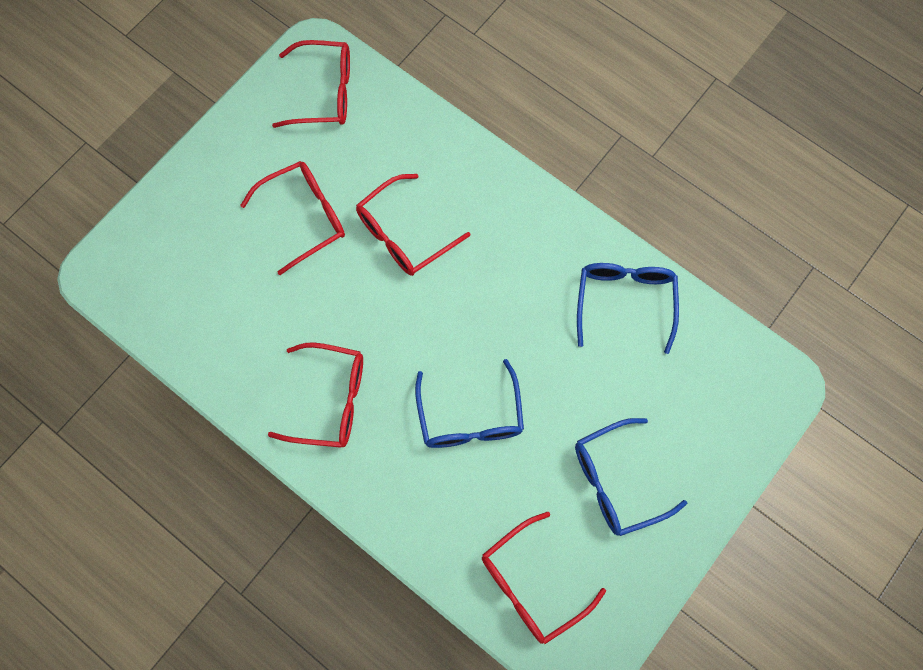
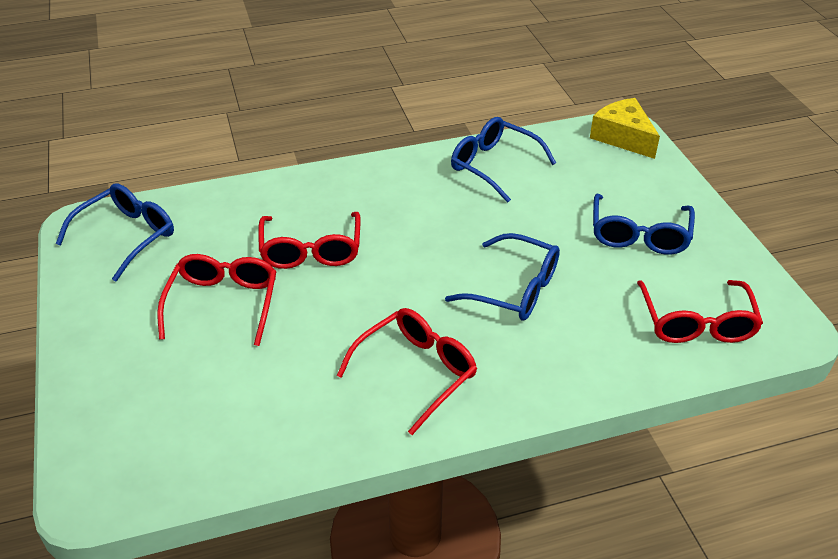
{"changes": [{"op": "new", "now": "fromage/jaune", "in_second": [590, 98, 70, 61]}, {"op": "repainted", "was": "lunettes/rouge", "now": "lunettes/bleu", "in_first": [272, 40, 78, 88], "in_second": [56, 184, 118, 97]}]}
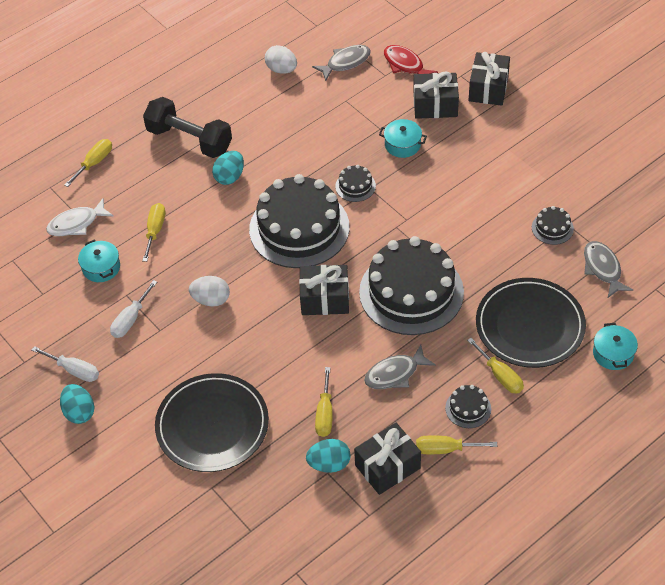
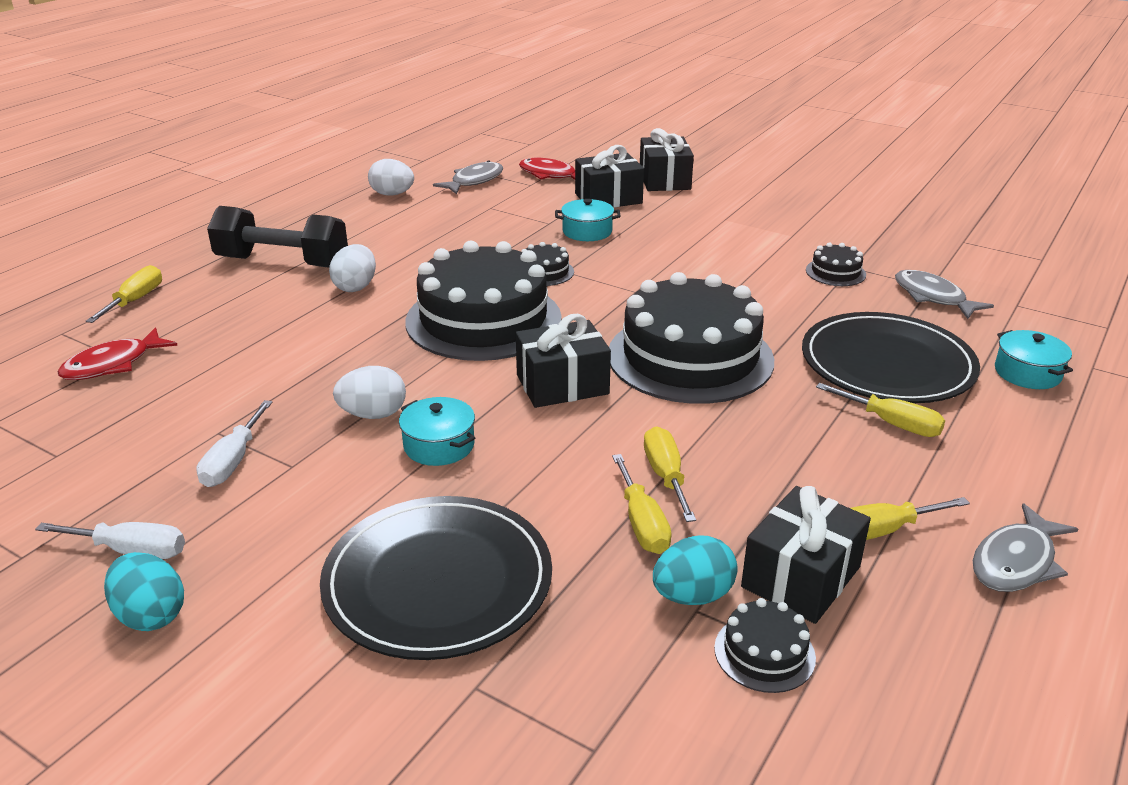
{"changes": [{"op": "shifted", "was": "marmite/turquoise", "in_first": [78, 239, 42, 43], "in_second": [399, 397, 76, 69]}, {"op": "shifted", "was": "tournevis/jaune", "in_first": [142, 203, 23, 59], "in_second": [644, 426, 52, 96]}, {"op": "shifted", "was": "poisson/gris", "in_first": [364, 345, 72, 44], "in_second": [972, 503, 106, 89]}, {"op": "shifted", "was": "gâteau/noir", "in_first": [445, 385, 46, 43], "in_second": [714, 598, 102, 95]}, {"op": "repainted", "was": "poisson/blanc", "now": "poisson/rouge", "in_first": [46, 199, 68, 37], "in_second": [58, 327, 120, 53]}, {"op": "repainted", "was": "œuf/turquoise", "now": "œuf/blanc", "in_first": [212, 151, 32, 34], "in_second": [329, 244, 47, 48]}]}
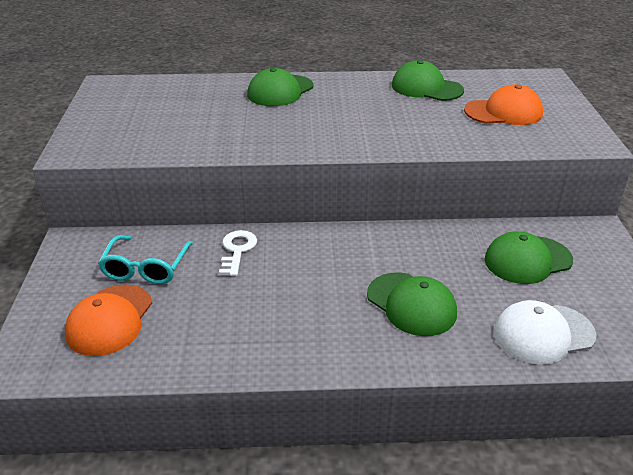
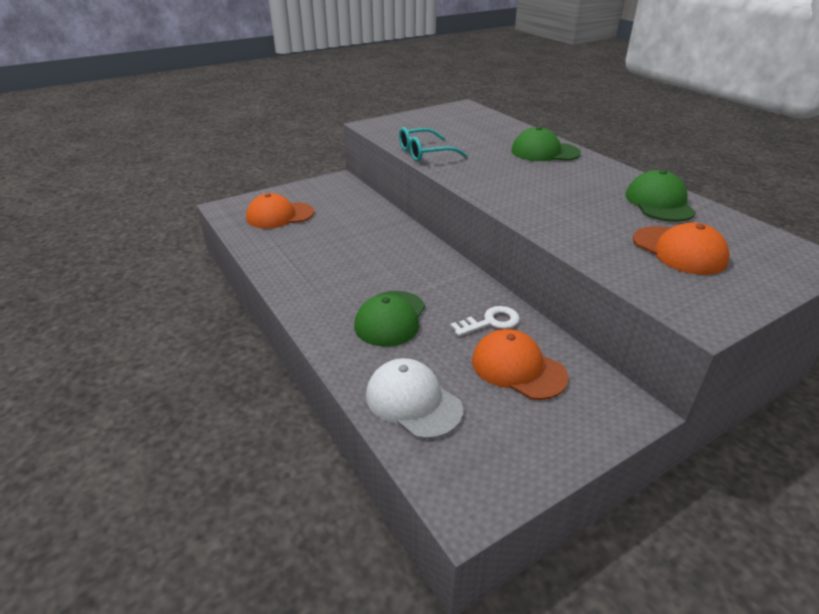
{"changes": [{"op": "shifted", "was": "lunettes/turquoise", "in_first": [98, 235, 95, 49], "in_second": [399, 127, 68, 35]}, {"op": "shifted", "was": "clé/blanc", "in_first": [219, 230, 38, 46], "in_second": [450, 306, 70, 30]}, {"op": "repainted", "was": "casquette/vert", "now": "casquette/orange", "in_first": [485, 231, 88, 53], "in_second": [472, 329, 96, 71]}]}
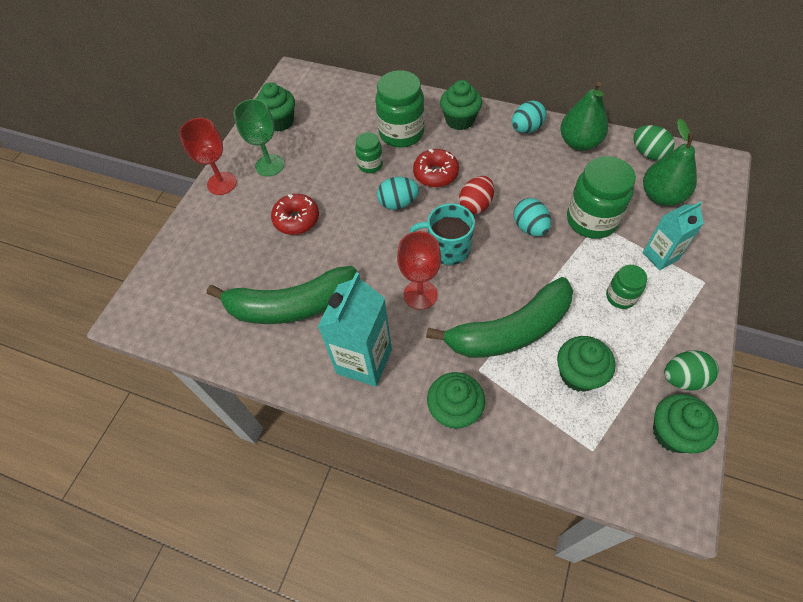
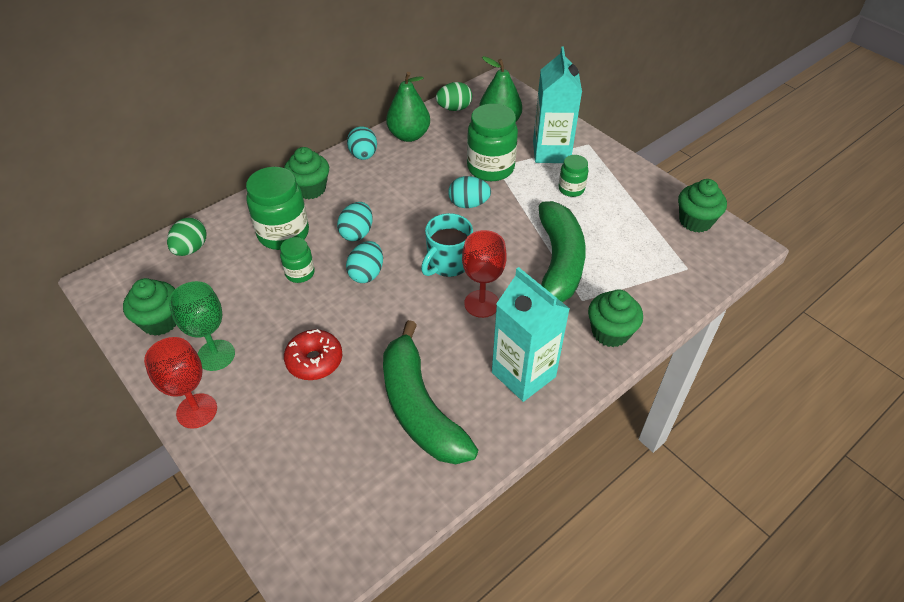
{"changes": [{"op": "gone", "was": "œuf/rouge", "in_first": [459, 176, 35, 38]}, {"op": "gone", "was": "muffin/vert", "in_first": [557, 336, 58, 56]}, {"op": "shifted", "was": "œuf/vert", "in_first": [664, 350, 55, 40], "in_second": [167, 217, 40, 39]}, {"op": "swapped", "was": "beignet/rouge", "now": "œuf/turquoise", "in_first": [413, 149, 46, 38], "in_second": [337, 202, 36, 39]}, {"op": "rotated", "was": "banane/vert", "in_first": [207, 266, 150, 58], "in_second": [383, 320, 95, 144], "clockwise": 135}, {"op": "scaled", "was": "brique de lait/turquoise", "in_first": [643, 202, 61, 68], "in_second": [533, 47, 49, 116], "ratio": 1.6}]}
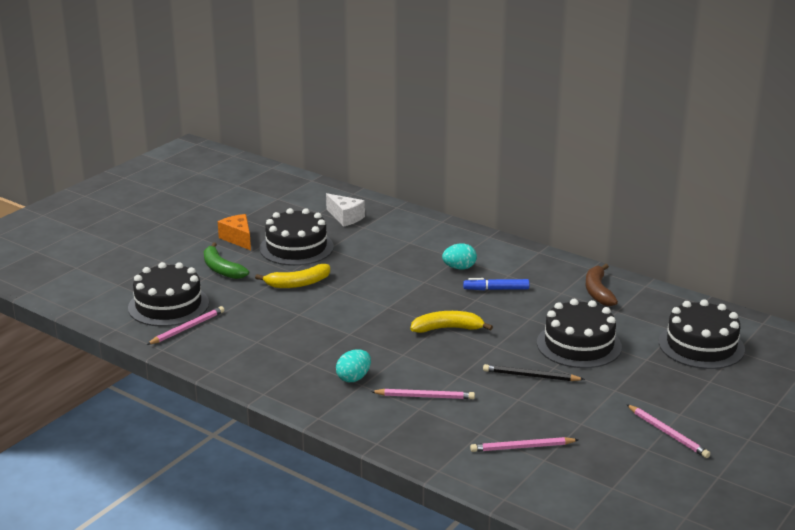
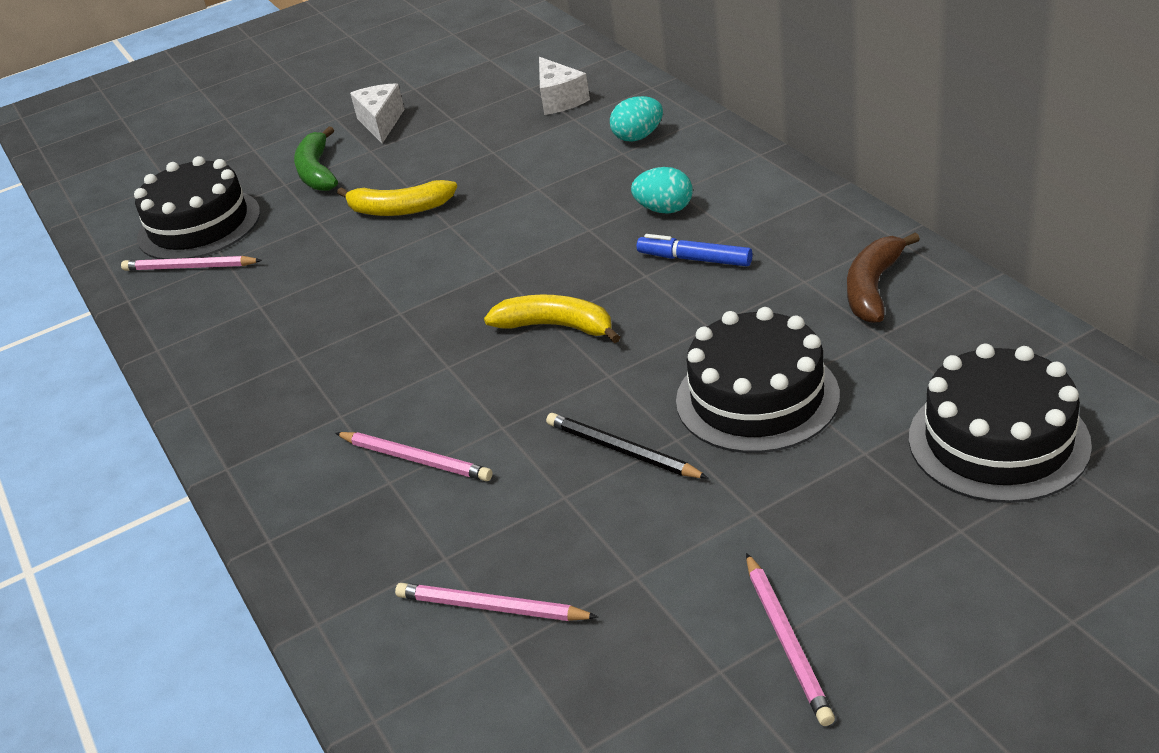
{"changes": [{"op": "gone", "was": "gâteau/noir", "in_first": [260, 208, 74, 58]}, {"op": "shifted", "was": "œuf/turquoise", "in_first": [336, 349, 35, 33], "in_second": [610, 96, 53, 46]}, {"op": "repainted", "was": "fromage/orange", "now": "fromage/blanc", "in_first": [218, 214, 33, 36], "in_second": [350, 83, 55, 61]}, {"op": "rotated", "was": "crayon/rose", "in_first": [146, 306, 78, 39], "in_second": [121, 256, 141, 15], "clockwise": -150}]}
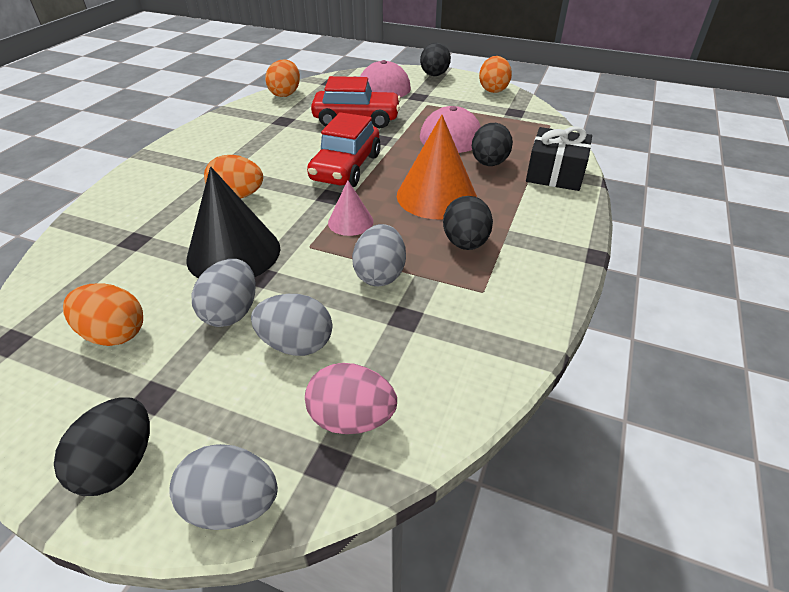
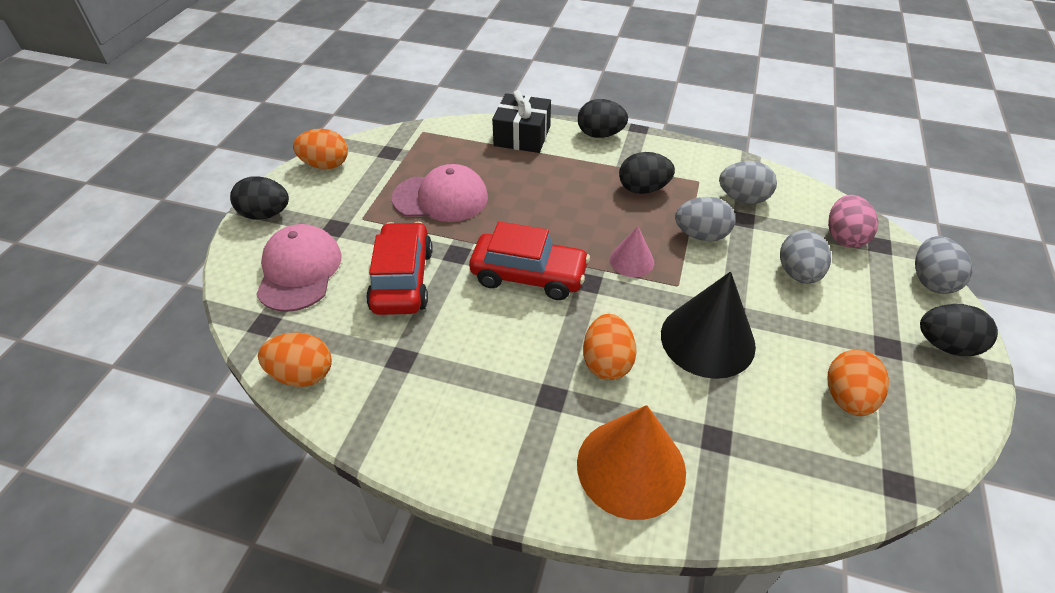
{"changes": [{"op": "shifted", "was": "œuf/gris", "in_first": [192, 259, 64, 68], "in_second": [719, 161, 58, 43]}, {"op": "shifted", "was": "cône/orange", "in_first": [397, 115, 80, 105], "in_second": [577, 405, 109, 115]}, {"op": "shifted", "was": "œuf/noir", "in_first": [472, 123, 41, 43], "in_second": [578, 99, 50, 39]}]}
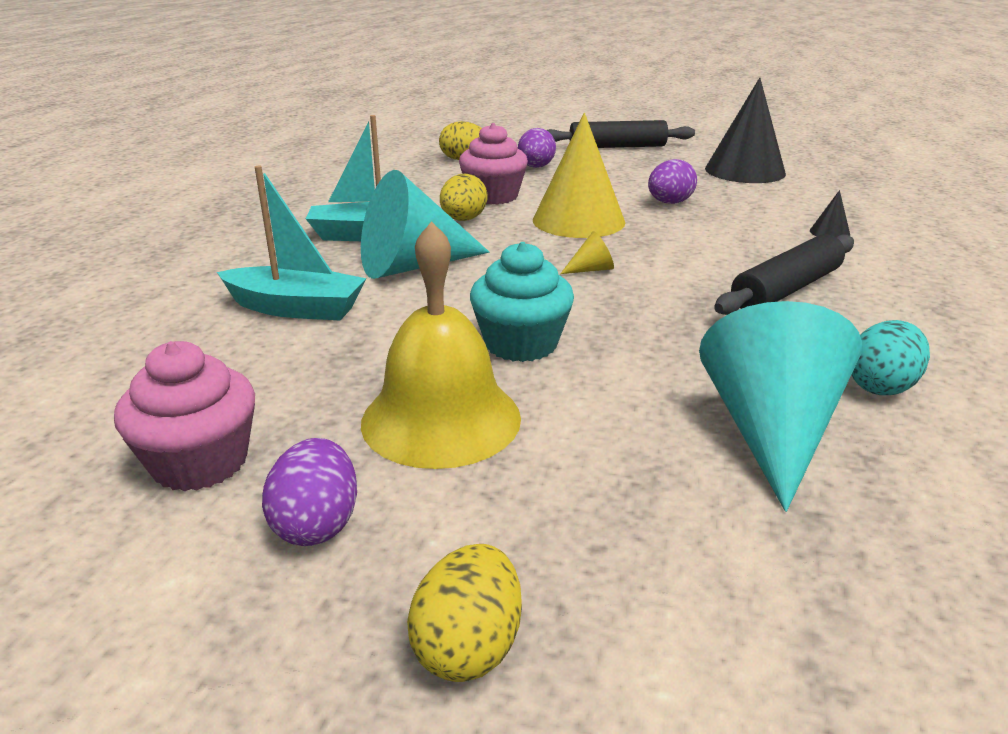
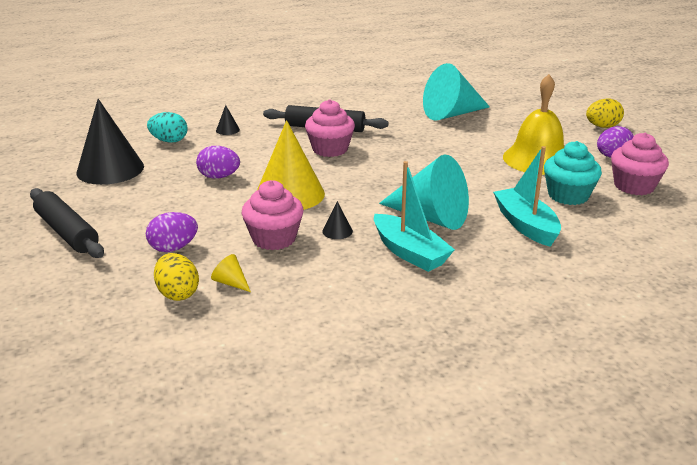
{"changes": [{"op": "new", "now": "muffin/rose", "in_second": [305, 99, 50, 58]}, {"op": "shifted", "was": "muffin/turquoise", "in_first": [470, 242, 104, 120], "in_second": [544, 141, 58, 64]}, {"op": "shifted", "was": "cône/jaune", "in_first": [560, 231, 54, 43], "in_second": [211, 254, 40, 38]}, {"op": "shifted", "was": "œuf/turquoise", "in_first": [852, 320, 78, 75], "in_second": [147, 112, 41, 31]}, {"op": "swapped", "was": "œuf/jaune", "now": "cône/noir", "in_first": [440, 174, 47, 47], "in_second": [322, 201, 31, 38]}]}
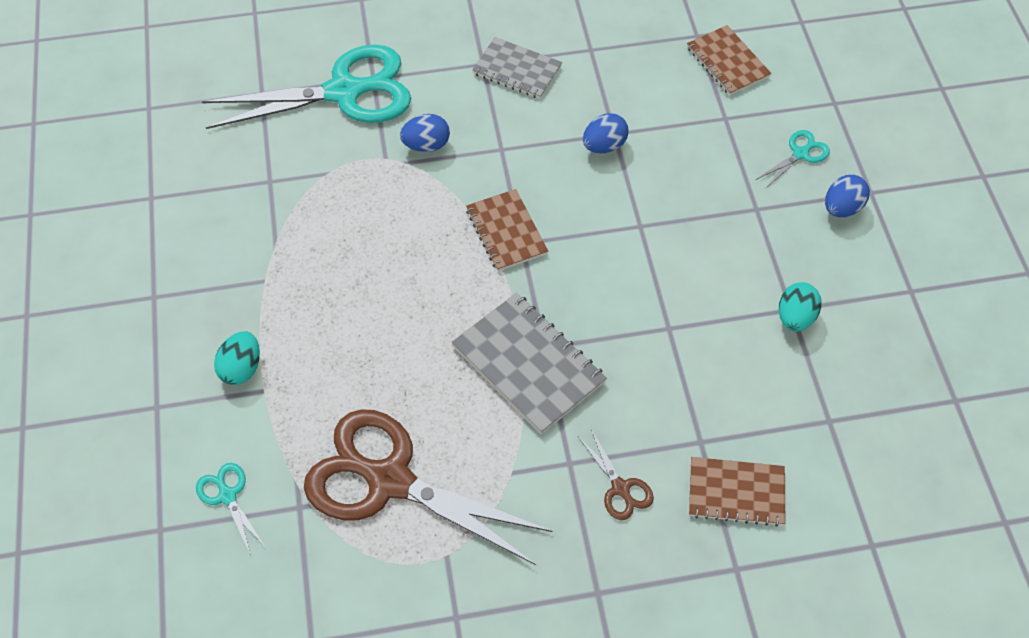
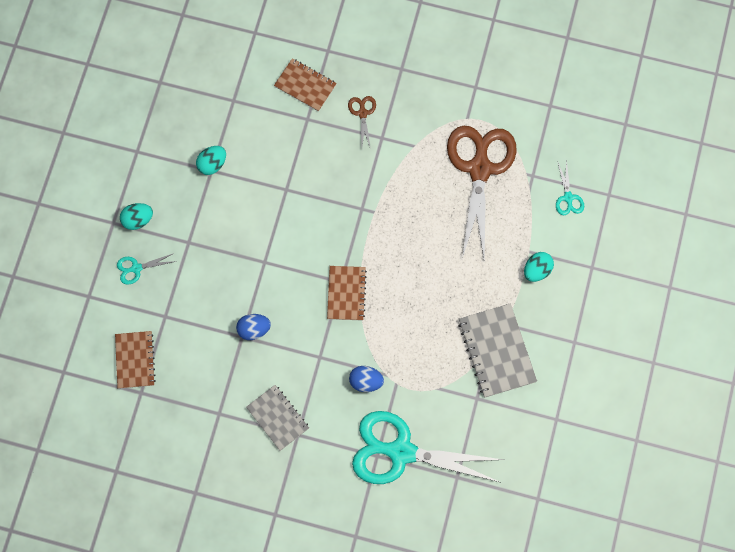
{"changes": [{"op": "shifted", "was": "carnet/gris", "in_first": [452, 293, 155, 142], "in_second": [458, 303, 79, 95]}, {"op": "repainted", "was": "œuf/bleu", "now": "œuf/turquoise", "in_first": [825, 175, 45, 42], "in_second": [120, 203, 33, 27]}, {"op": "rotated", "was": "ciseaux/marron", "in_first": [304, 409, 248, 156], "in_second": [447, 126, 70, 132], "clockwise": -135}]}
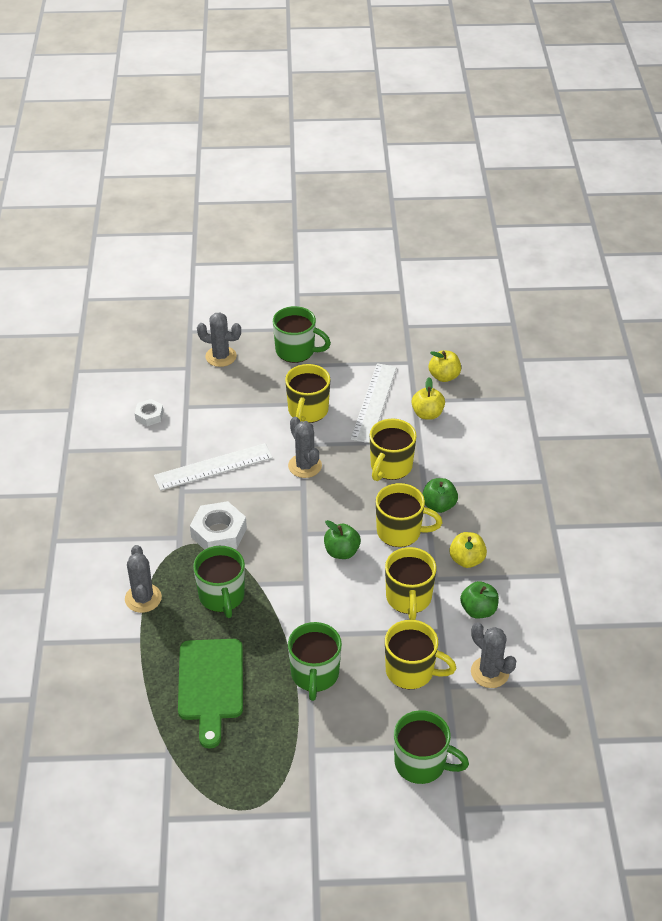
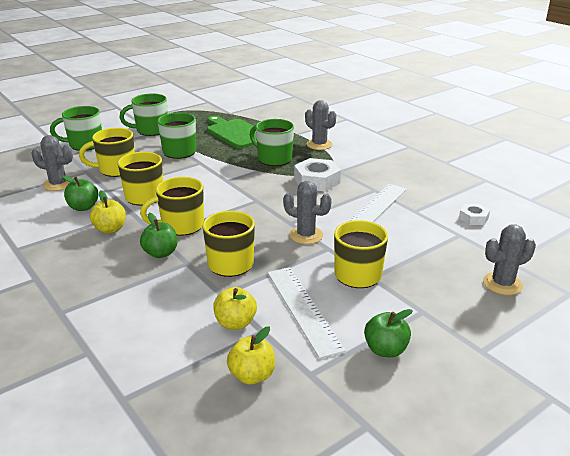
{"changes": [{"op": "shifted", "was": "tasse/vert", "in_first": [273, 306, 58, 57], "in_second": [119, 93, 49, 43]}, {"op": "shifted", "was": "pomme/vert", "in_first": [324, 520, 37, 39], "in_second": [364, 309, 49, 48]}]}
